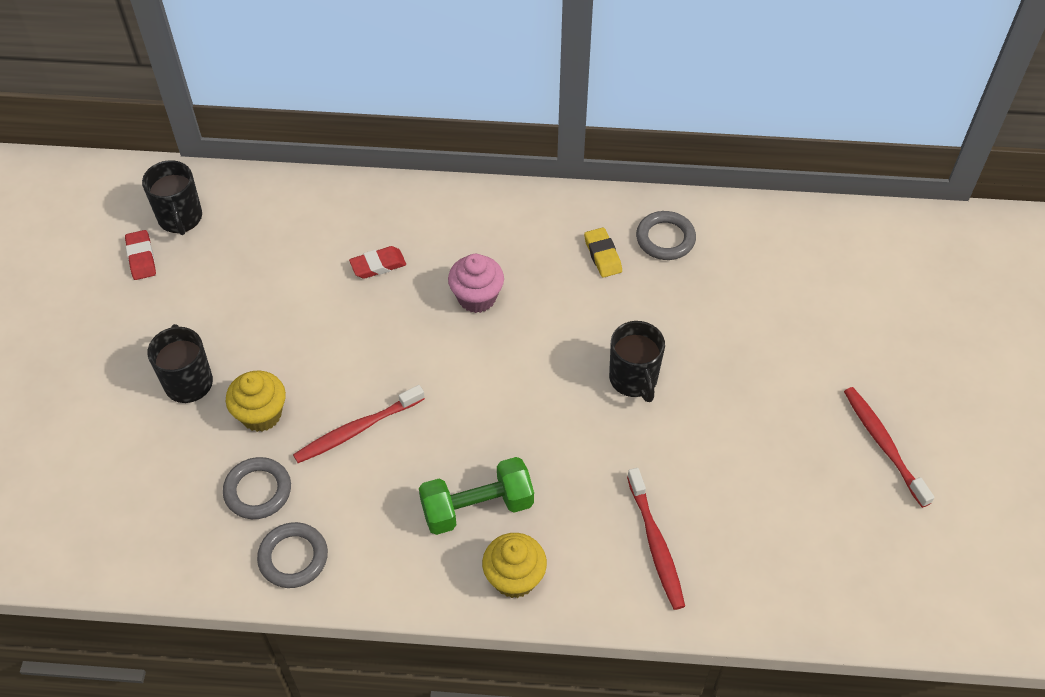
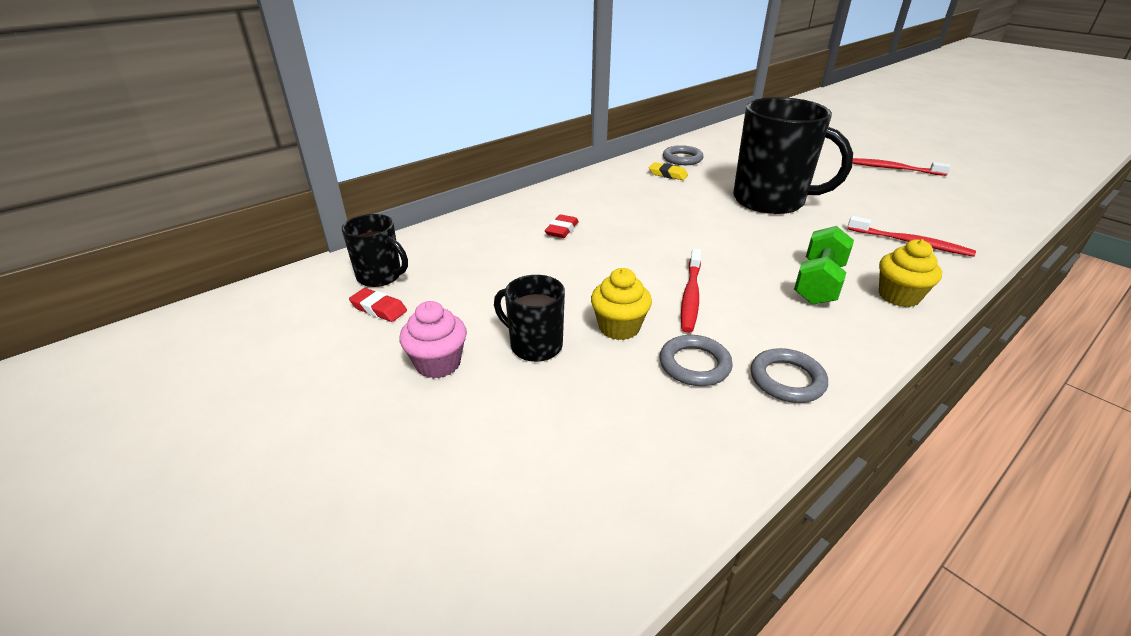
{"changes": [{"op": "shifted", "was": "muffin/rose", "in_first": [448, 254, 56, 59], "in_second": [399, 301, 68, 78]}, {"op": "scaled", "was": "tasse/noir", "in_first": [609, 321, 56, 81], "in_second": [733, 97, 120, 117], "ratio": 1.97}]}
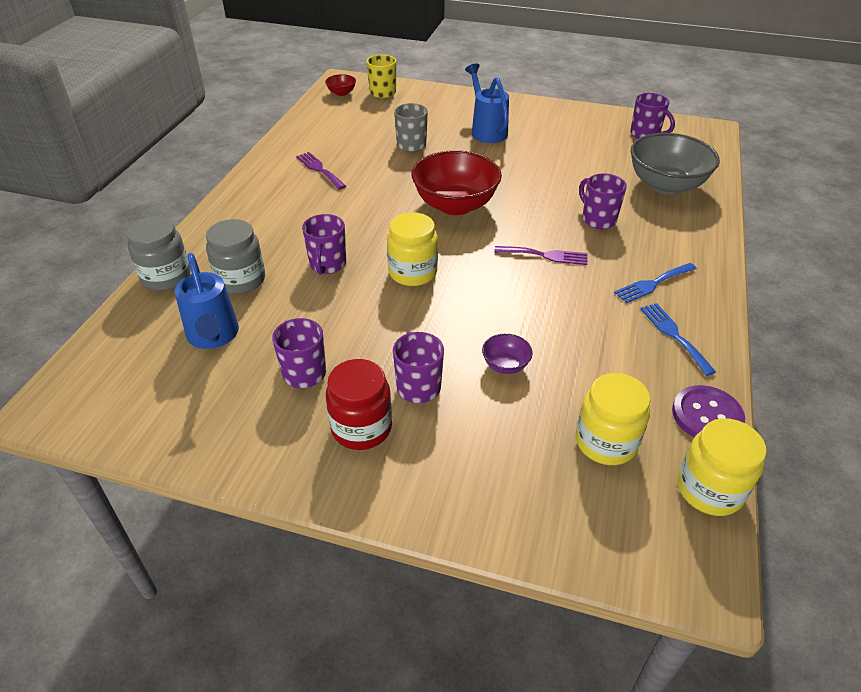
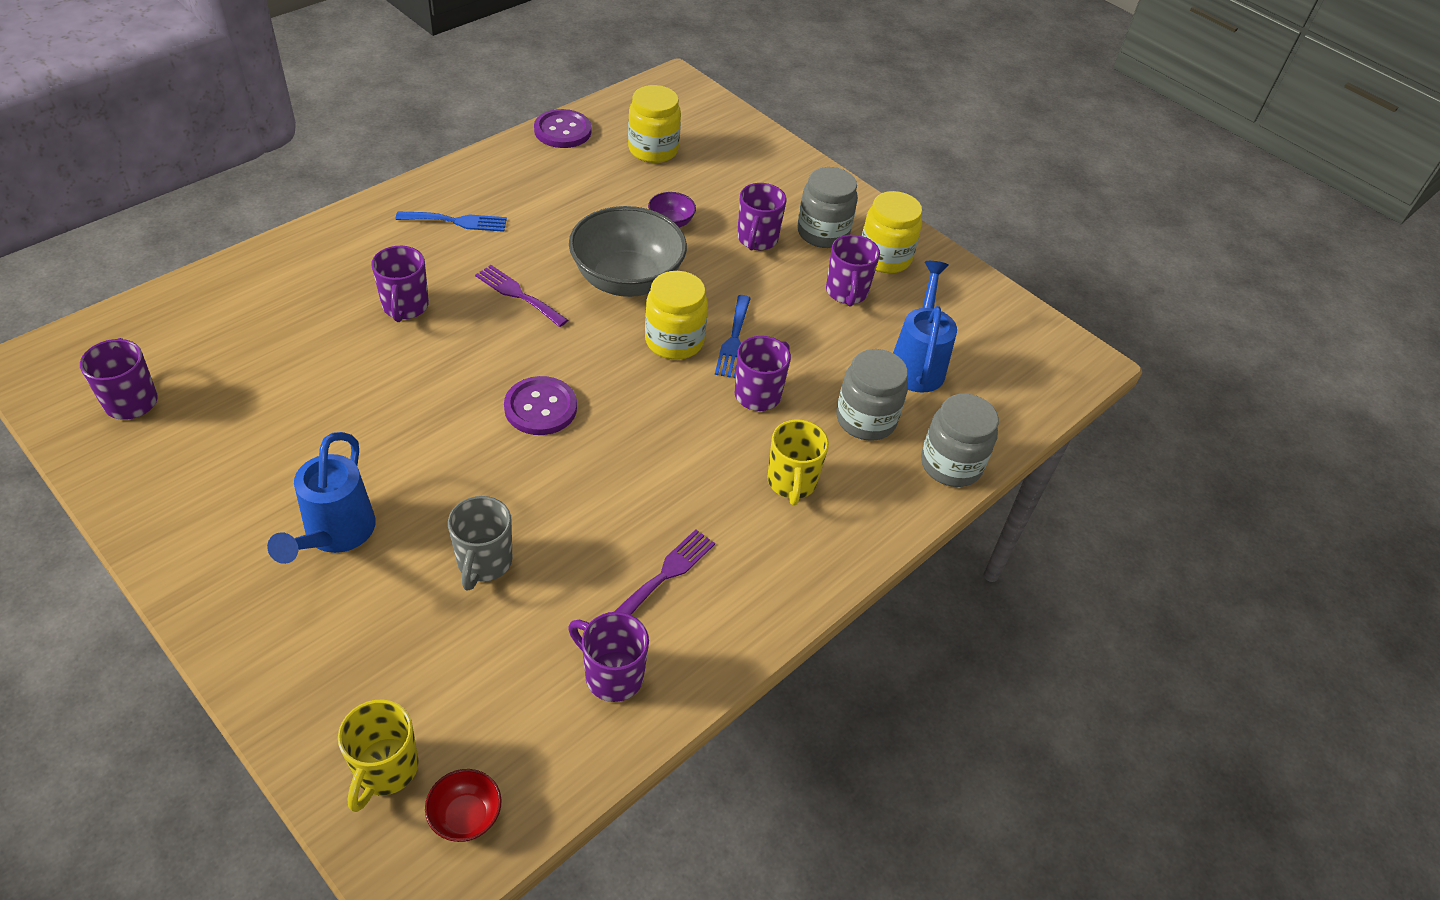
{"changes": [{"op": "new", "now": "tasse/violet", "in_second": [568, 612, 81, 90]}, {"op": "new", "now": "tasse/jaune", "in_second": [767, 420, 62, 86]}, {"op": "shifted", "was": "bol/gris", "in_first": [631, 133, 89, 62], "in_second": [569, 206, 118, 91]}, {"op": "shifted", "was": "fourchette/bleu", "in_first": [640, 303, 76, 73], "in_second": [715, 295, 36, 83]}, {"op": "shifted", "was": "bocal/jaune", "in_first": [677, 418, 89, 98], "in_second": [862, 191, 60, 82]}, {"op": "swapped", "was": "bol/rouge", "now": "bouton/violet", "in_first": [412, 150, 90, 65], "in_second": [504, 376, 73, 59]}, {"op": "repainted", "was": "bocal/rouge", "now": "bocal/gris", "in_first": [326, 359, 66, 91], "in_second": [797, 167, 61, 81]}, {"op": "rotated", "was": "fourchette/violet", "in_first": [296, 152, 50, 37], "in_second": [614, 529, 101, 86], "clockwise": -135}]}
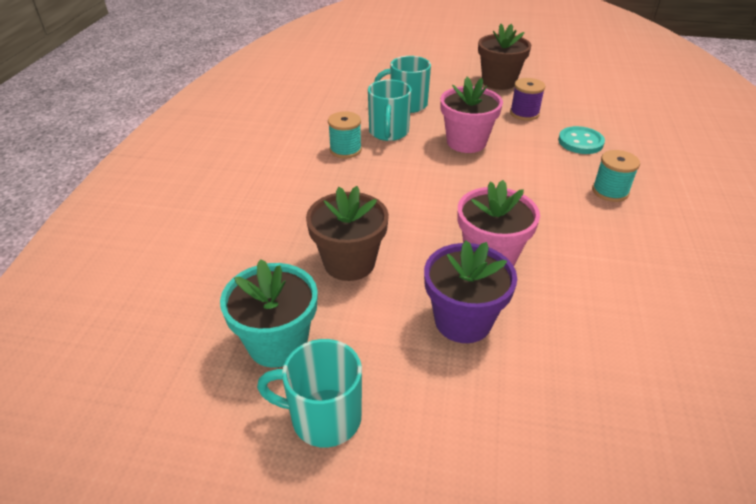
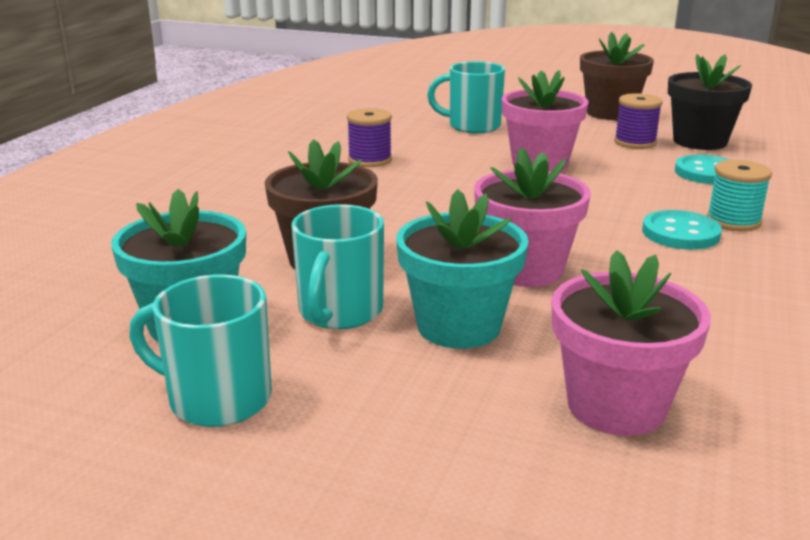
{"changes": [{"op": "new", "now": "pot de fleurs/rose", "in_second": [552, 250, 159, 186]}, {"op": "new", "now": "bouton/turquoise", "in_second": [642, 210, 80, 40]}, {"op": "new", "now": "pot de fleurs/noir", "in_second": [668, 54, 84, 96]}, {"op": "shifted", "was": "tasse/turquoise", "in_first": [368, 79, 44, 62], "in_second": [291, 204, 93, 125]}, {"op": "repainted", "was": "bobine/turquoise", "now": "bobine/violet", "in_first": [328, 111, 34, 47], "in_second": [347, 108, 45, 59]}, {"op": "repainted", "was": "pot de fleurs/violet", "now": "pot de fleurs/turquoise", "in_first": [424, 241, 93, 102], "in_second": [396, 189, 133, 160]}]}
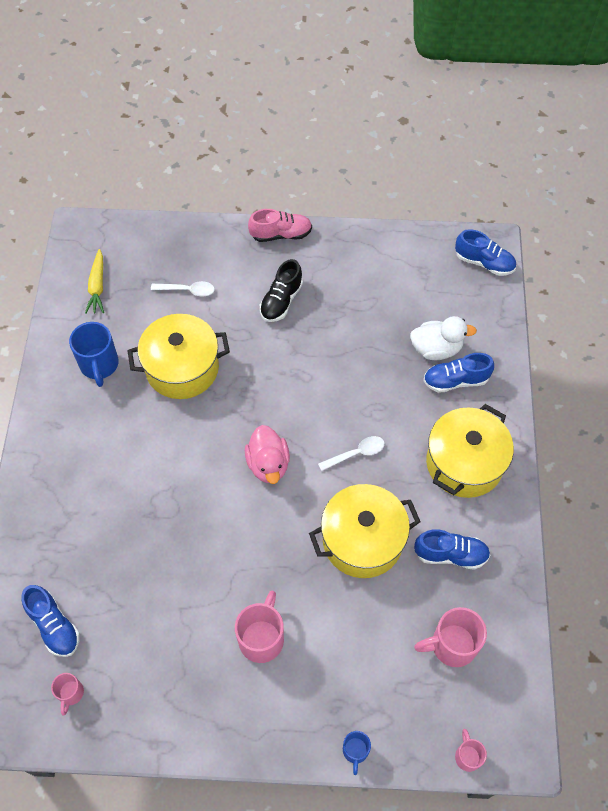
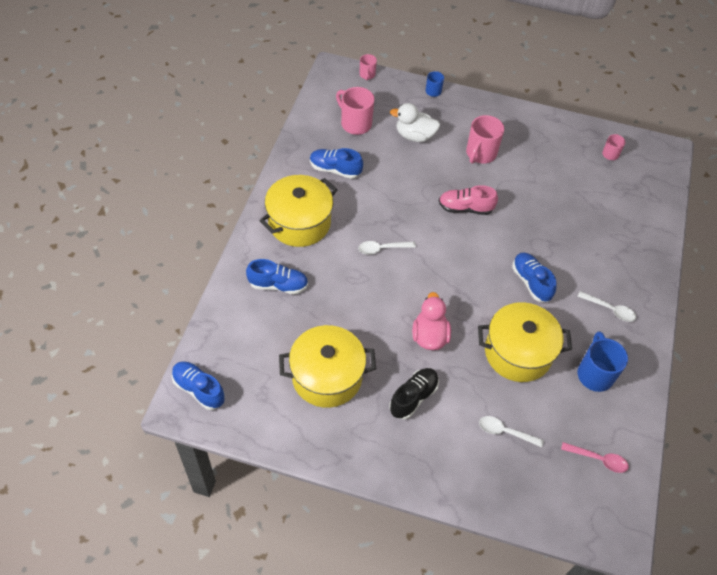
{"changes": [{"op": "new", "now": "cuillère/blanc", "in_second": [577, 291, 59, 31]}, {"op": "shifted", "was": "chaussure/bleu", "in_first": [22, 585, 58, 72], "in_second": [512, 252, 44, 50]}, {"op": "shifted", "was": "canard/rose", "in_first": [245, 425, 45, 59], "in_second": [412, 292, 39, 58]}, {"op": "shifted", "was": "chaussure/rose", "in_first": [248, 209, 64, 33], "in_second": [439, 185, 59, 30]}, {"op": "shifted", "was": "marmite/jaune", "in_first": [309, 484, 111, 94], "in_second": [279, 325, 97, 83]}, {"op": "shifted", "was": "canard/blanc", "in_first": [410, 316, 67, 44], "in_second": [390, 103, 50, 39]}, {"op": "swapped", "was": "carotte/jaune", "now": "cuillère/rose", "in_first": [85, 249, 19, 65], "in_second": [561, 442, 68, 31]}, {"op": "rotated", "was": "tasse/rose", "in_first": [414, 607, 73, 60], "in_second": [336, 87, 38, 48], "clockwise": -135}]}
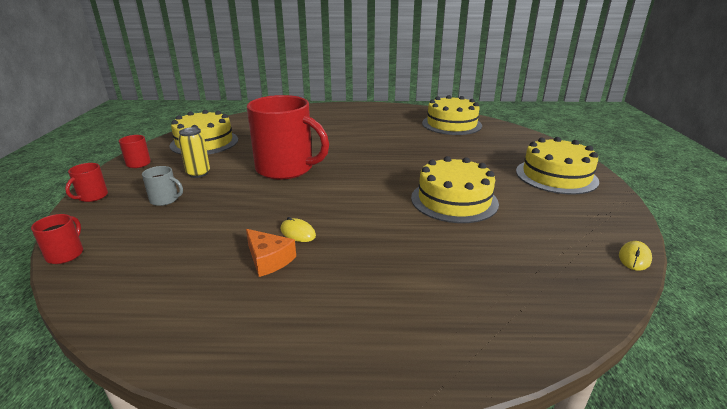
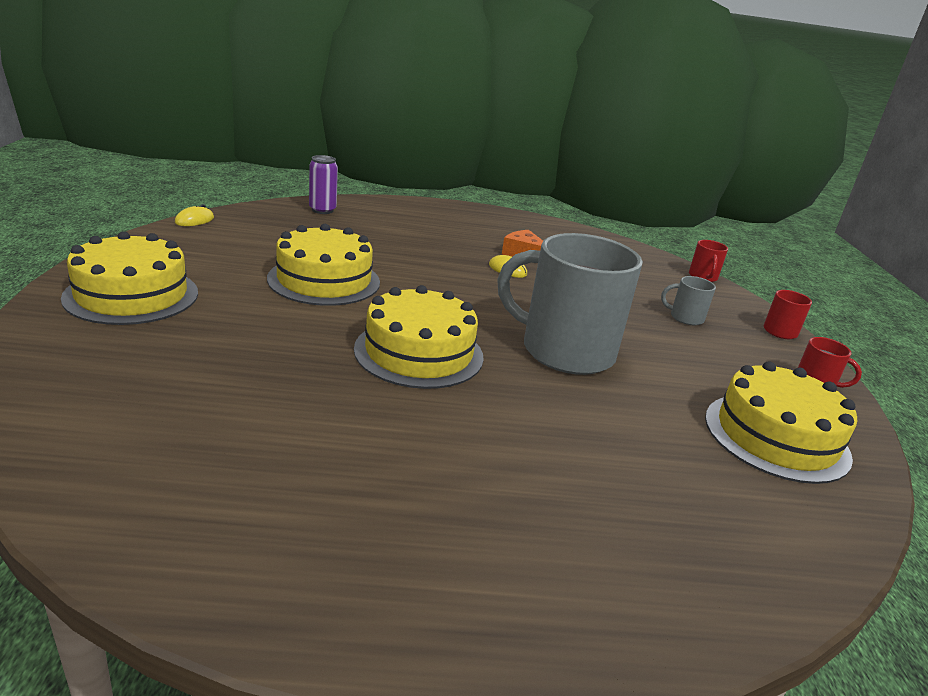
{"changes": [{"op": "gone", "was": "canette/jaune", "in_first": [178, 127, 32, 51]}, {"op": "new", "now": "canette/violet", "in_second": [309, 155, 29, 59]}, {"op": "shifted", "was": "gâteau/jaune", "in_first": [422, 95, 60, 40], "in_second": [354, 285, 130, 104]}, {"op": "repainted", "was": "tasse/rouge", "now": "tasse/gris", "in_first": [247, 95, 82, 85], "in_second": [497, 233, 146, 142]}]}
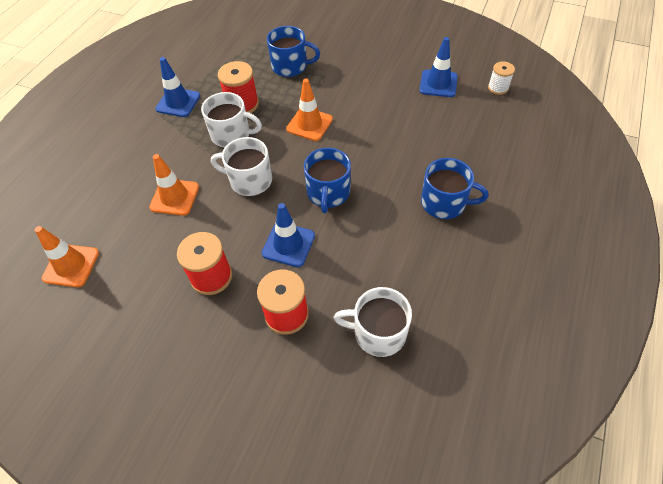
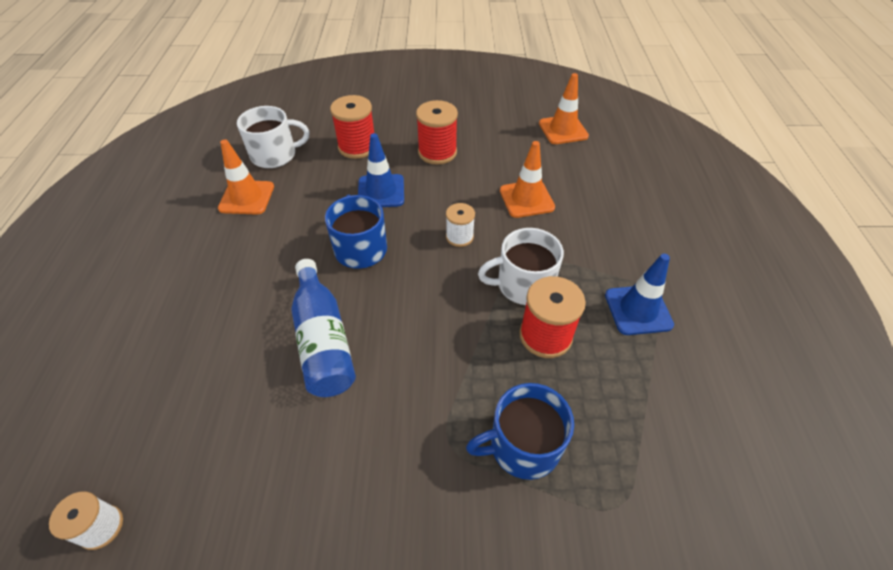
{"changes": [{"op": "gone", "was": "cône de chantier/bleu", "in_first": [419, 37, 39, 60]}, {"op": "gone", "was": "tasse/bleu", "in_first": [421, 158, 67, 61]}, {"op": "new", "now": "bouteille/bleu", "in_second": [292, 259, 64, 138]}, {"op": "shifted", "was": "cône de chantier/orange", "in_first": [286, 79, 47, 62], "in_second": [218, 140, 56, 75]}, {"op": "swapped", "was": "tasse/blanc", "now": "bobine/blanc", "in_first": [211, 137, 61, 59], "in_second": [446, 203, 29, 44]}]}
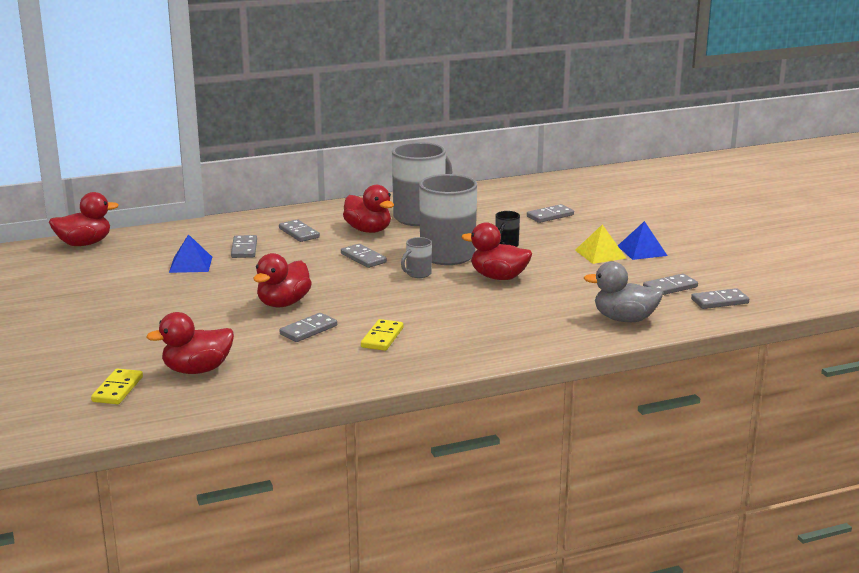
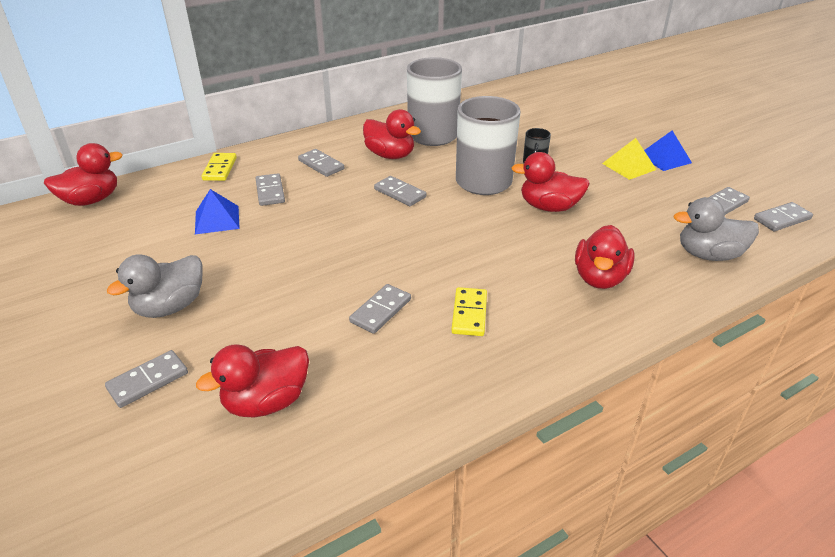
{"changes": [{"op": "gone", "was": "tasse/gris", "in_first": [401, 237, 31, 41]}, {"op": "new", "now": "canard/gris", "in_second": [107, 254, 96, 64]}, {"op": "shifted", "was": "domino/jaune", "in_first": [91, 369, 52, 35], "in_second": [201, 153, 36, 28]}, {"op": "shifted", "was": "canard/rouge", "in_first": [254, 253, 58, 54], "in_second": [575, 225, 60, 64]}, {"op": "shifted", "was": "domino/gris", "in_first": [527, 204, 47, 19], "in_second": [105, 350, 83, 58]}]}
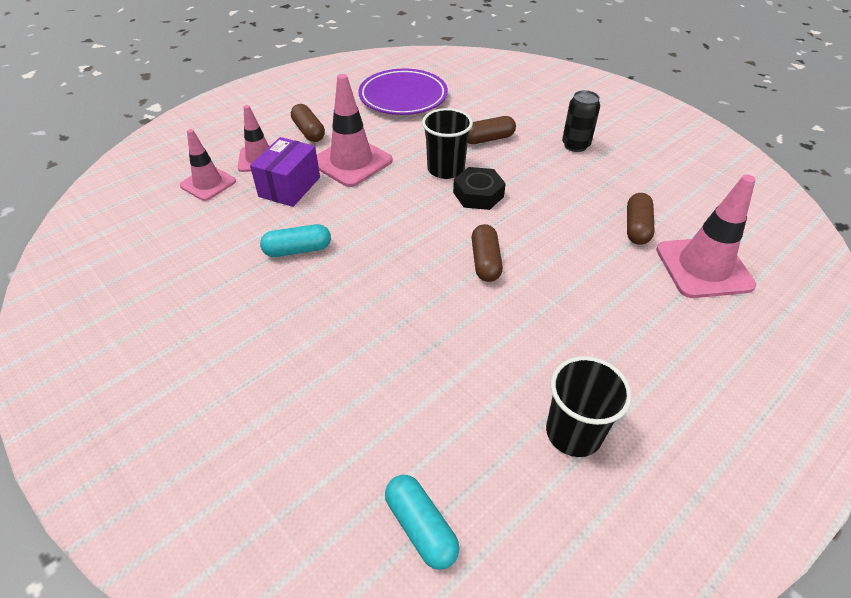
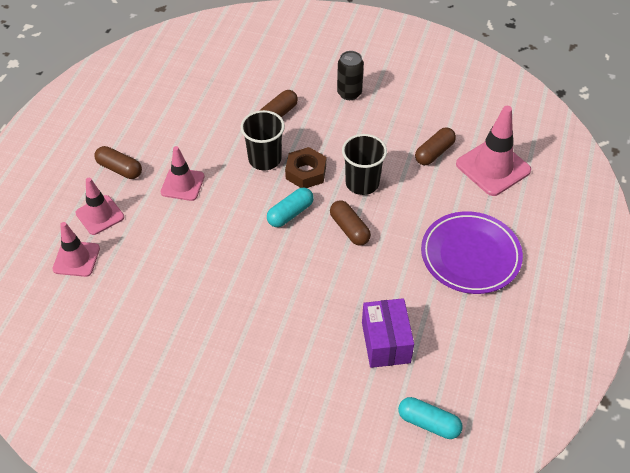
{"changes": [{"op": "shifted", "was": "boîte/violet", "in_first": [250, 137, 70, 70], "in_second": [362, 298, 52, 70]}, {"op": "shifted", "was": "gélule/turquoise", "in_first": [260, 224, 71, 33], "in_second": [267, 188, 47, 39]}, {"op": "shifted", "was": "assiette/violet", "in_first": [358, 68, 90, 47], "in_second": [421, 211, 102, 83]}, {"op": "shifted", "was": "gobelet/noir", "in_first": [546, 356, 86, 101], "in_second": [342, 134, 45, 61]}, {"op": "repainted", "was": "écrou/noir", "now": "écrou/marron", "in_first": [453, 167, 53, 43], "in_second": [285, 147, 41, 41]}, {"op": "rotated", "was": "gélule/marron", "in_first": [627, 193, 28, 52], "in_second": [415, 127, 41, 38], "clockwise": 60}, {"op": "scaled", "was": "cône de chantier/rose", "in_first": [317, 74, 76, 113], "in_second": [161, 146, 44, 55], "ratio": 0.64}]}
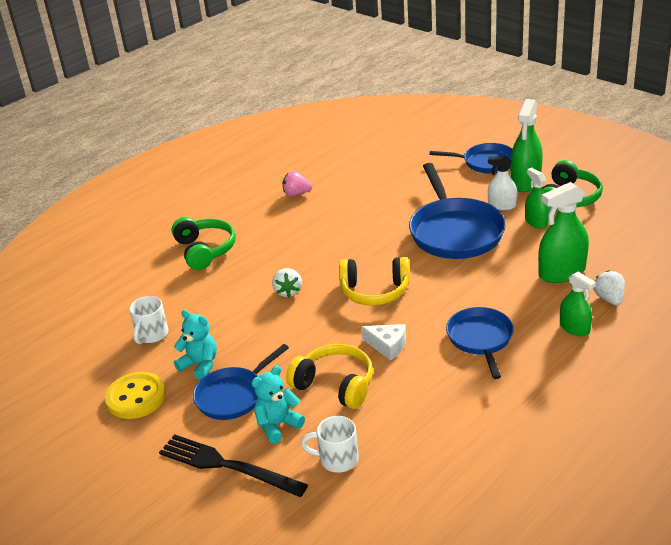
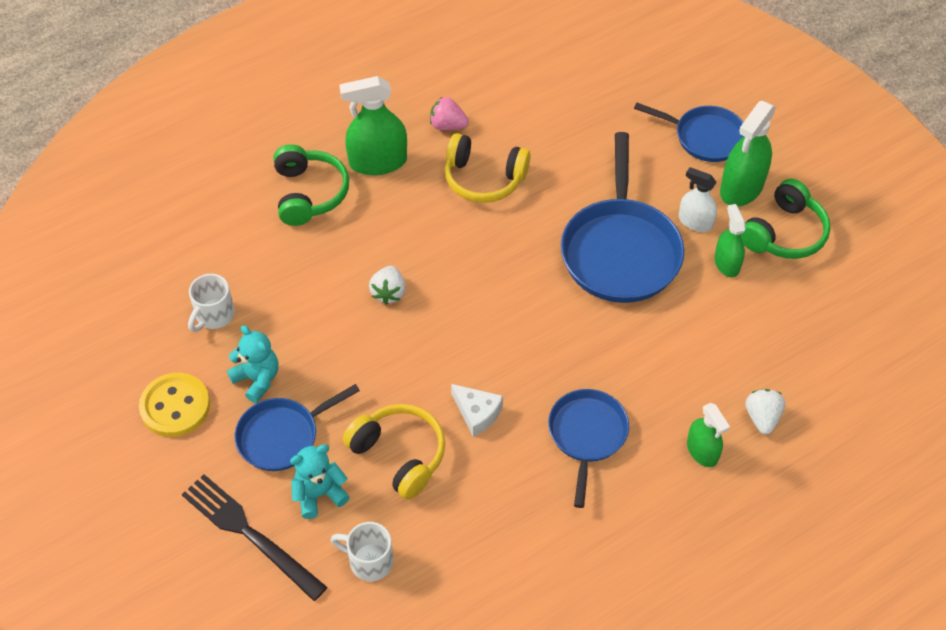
{"changes": [{"op": "shifted", "was": "casque audio/jaune", "in_first": [339, 257, 71, 49], "in_second": [445, 133, 86, 70]}, {"op": "shifted", "was": "vaporisateur/vert", "in_first": [538, 182, 51, 101], "in_second": [339, 76, 68, 99]}]}
